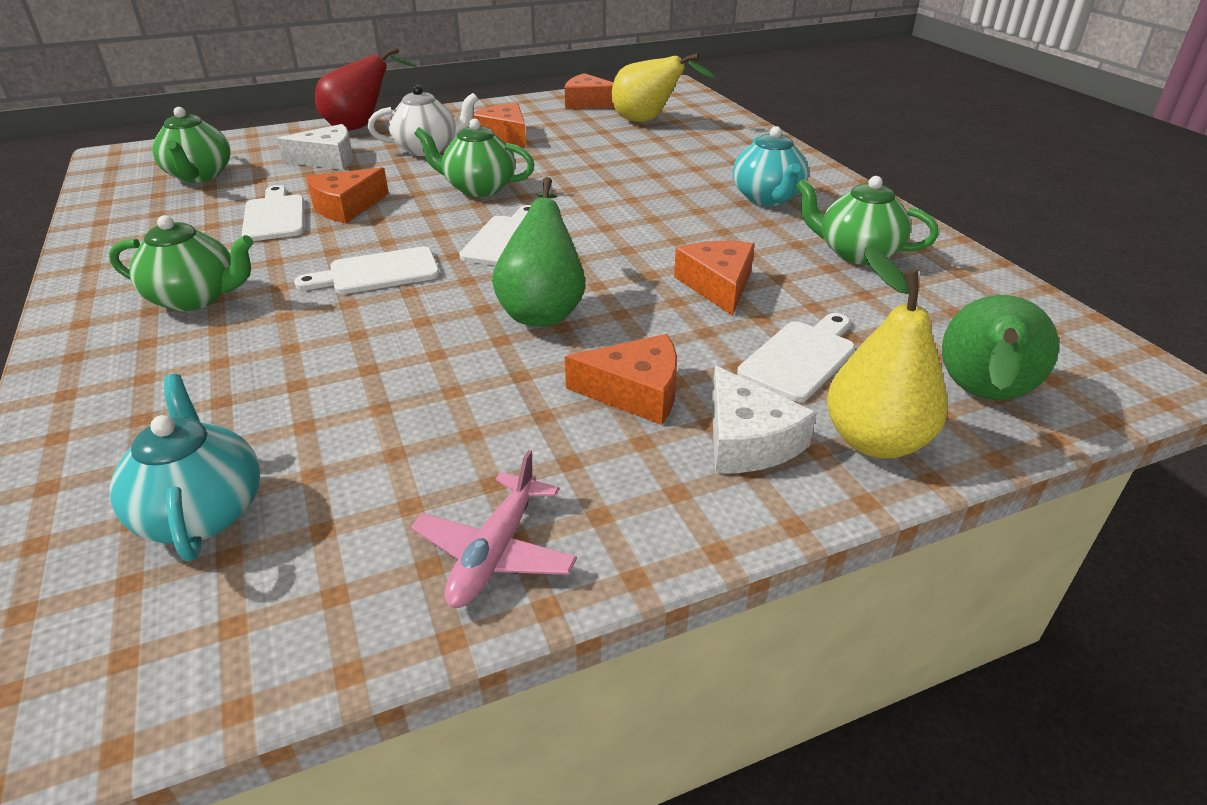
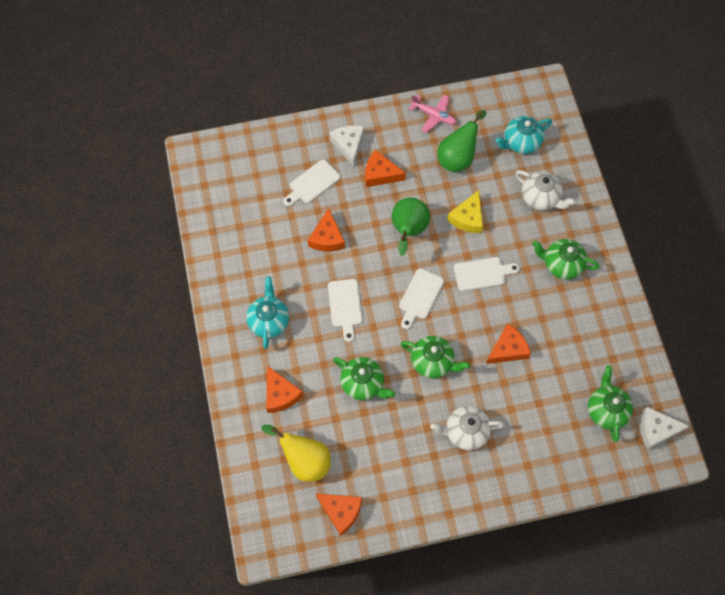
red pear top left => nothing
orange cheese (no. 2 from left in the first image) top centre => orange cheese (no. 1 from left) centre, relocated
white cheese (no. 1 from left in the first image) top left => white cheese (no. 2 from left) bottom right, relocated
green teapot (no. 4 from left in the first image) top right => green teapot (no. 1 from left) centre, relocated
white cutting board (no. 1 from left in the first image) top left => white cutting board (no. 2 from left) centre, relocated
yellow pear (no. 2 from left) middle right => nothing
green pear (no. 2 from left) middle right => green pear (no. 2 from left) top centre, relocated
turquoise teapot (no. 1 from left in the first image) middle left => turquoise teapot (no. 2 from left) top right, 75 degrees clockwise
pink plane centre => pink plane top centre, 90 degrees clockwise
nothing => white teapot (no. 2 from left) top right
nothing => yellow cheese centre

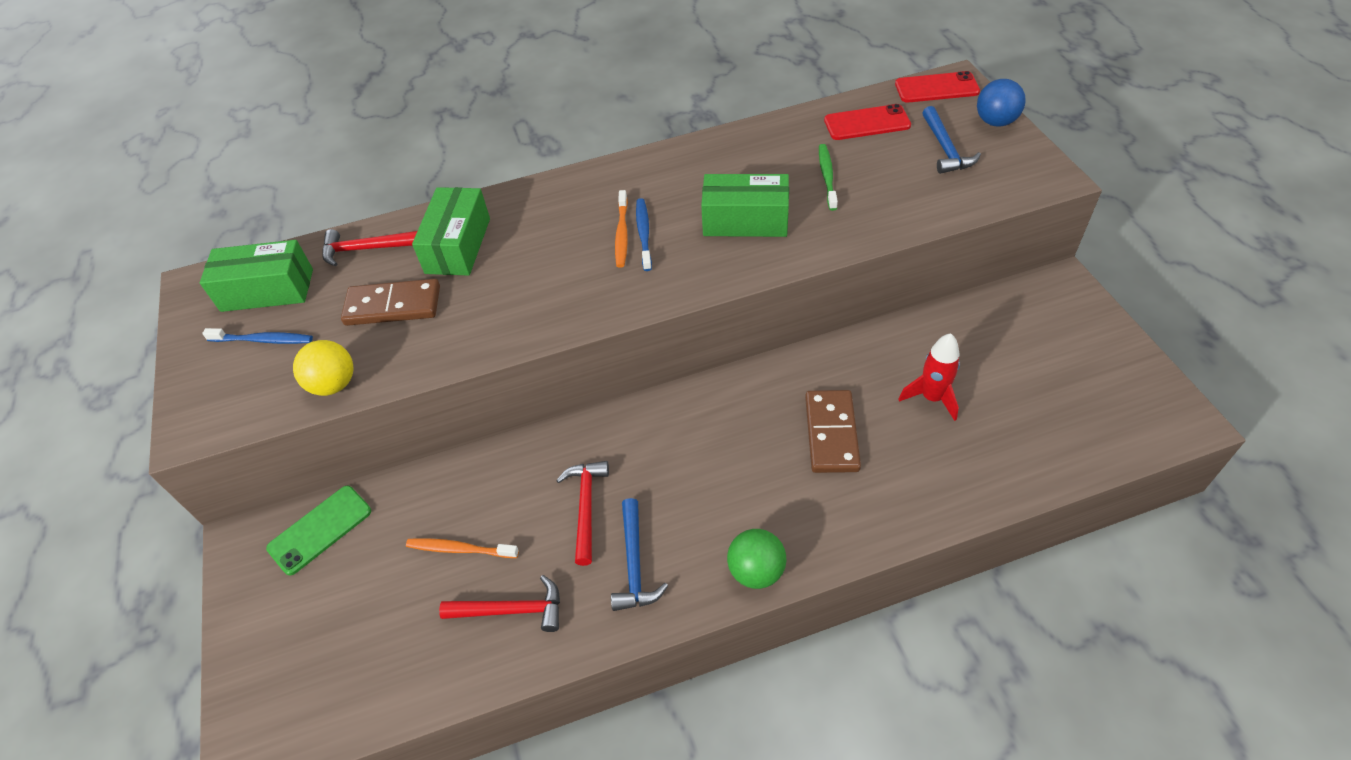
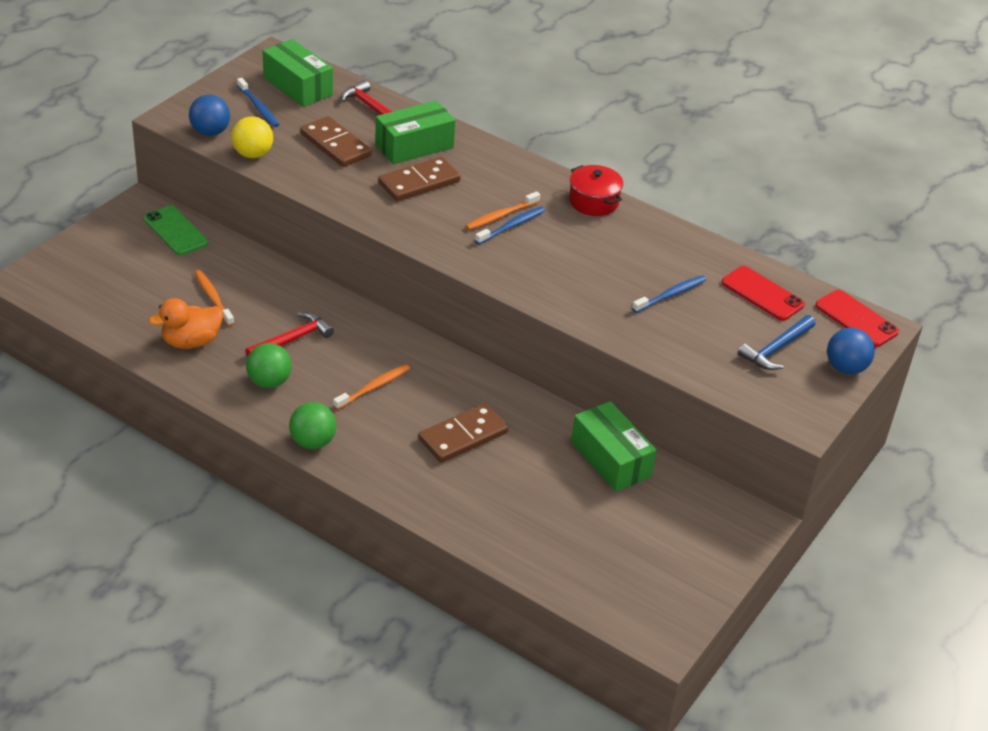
green toothbrush top centre => blue toothbrush (no. 3 from left) middle right
green box (no. 3 from left) top centre => green box (no. 3 from left) centre, relocated
red rocket middle right => nothing
green phone bottom left => green phone top left, 45 degrees clockwise
blue hammer (no. 1 from left) bottom centre => green ball (no. 1 from left) middle left
red hammer (no. 2 from left) bottom centre => orange duck middle left
nothing => blue ball (no. 1 from left) top left
nothing => brown domino (no. 2 from left) top centre
nothing => red pot top centre
nothing => orange toothbrush (no. 2 from left) centre

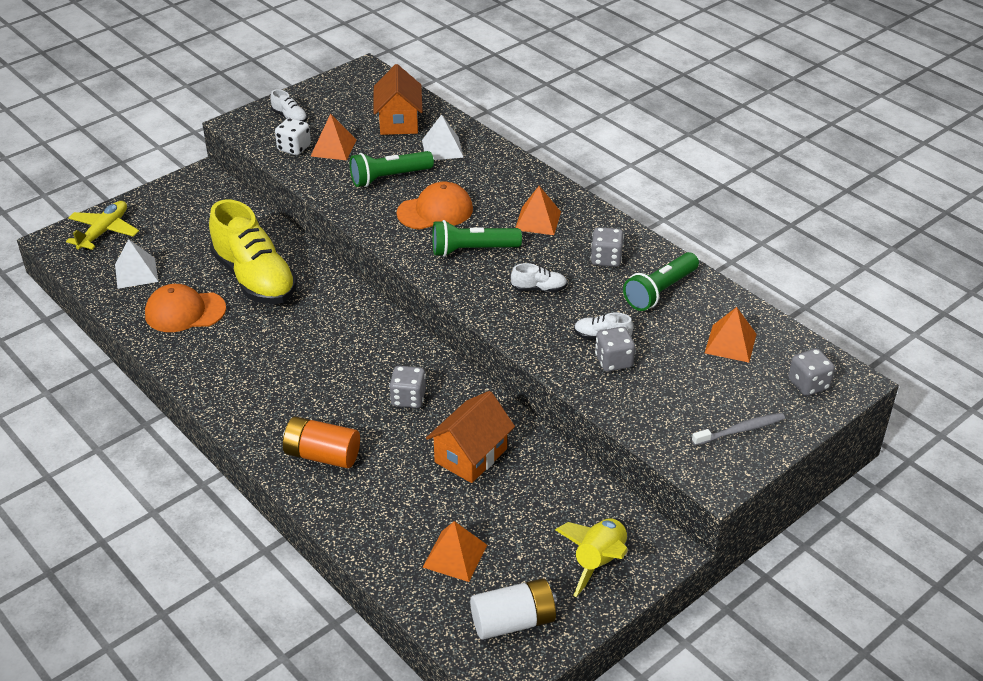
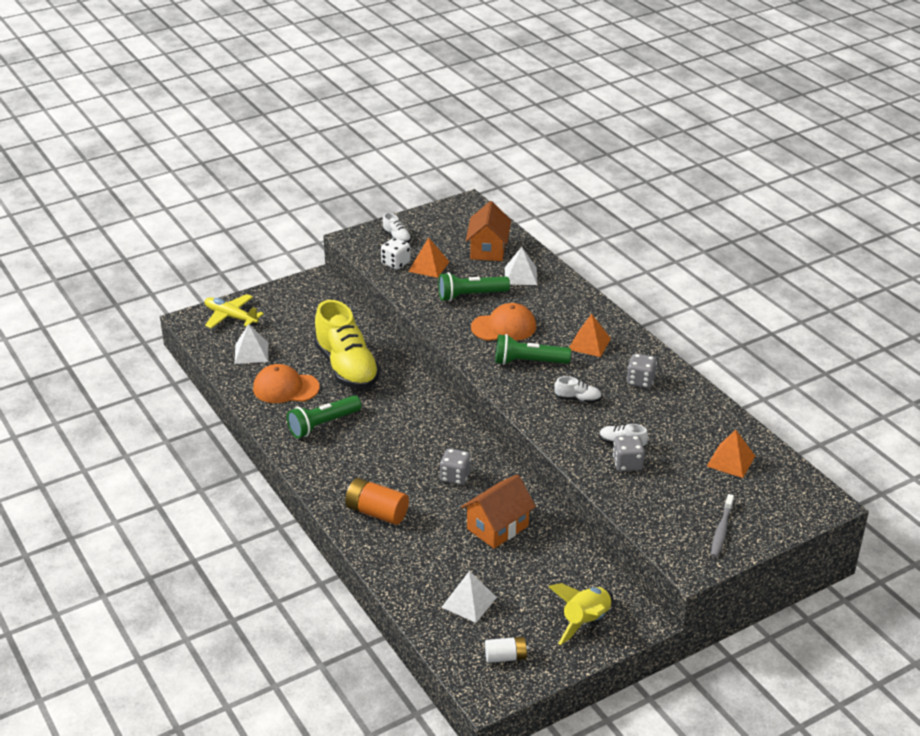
yellow plane top left => yellow plane middle left, 90 degrees counterclockwise
green flashlight (no. 3 from left in the first image) middle right => green flashlight (no. 1 from left) centre, relocated
grey dice (no. 4 from left) middle right => nothing
grey toothbrush middle right => grey toothbrush bottom right, 120 degrees clockwise
orange pyramid (no. 2 from left) bottom centre => white pyramid (no. 2 from left) bottom centre
white battery bottom centre, x0.63

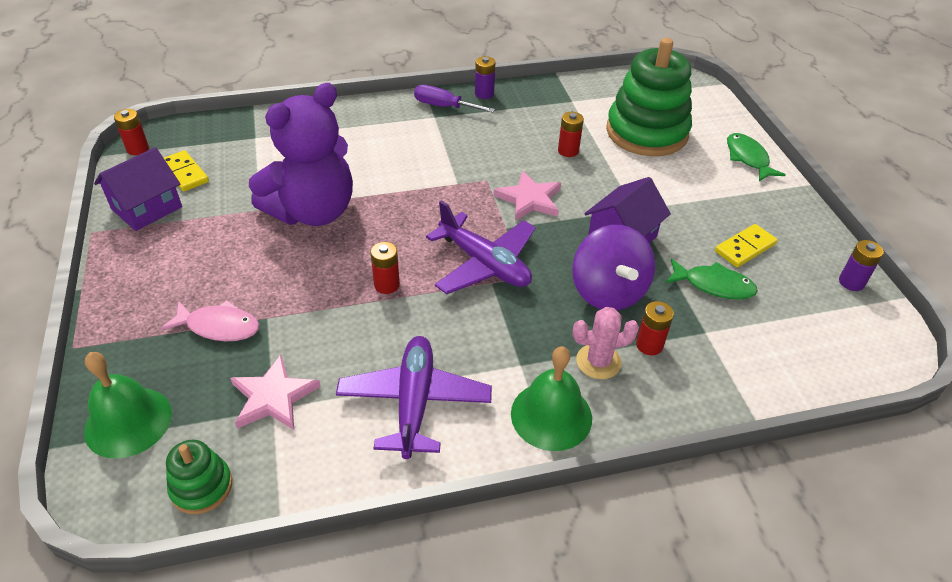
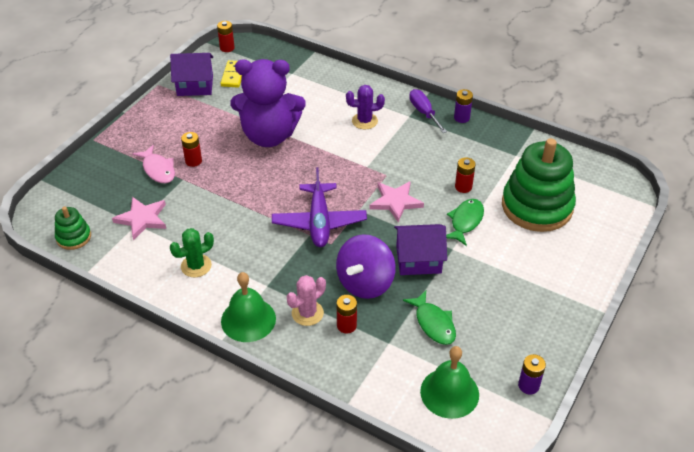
green fish (no. 2 from left) top right => green fish (no. 2 from left) middle right, relocated
yellow domino (no. 2 from left) middle right => nothing
red battery (no. 2 from left in the first image) centre => red battery (no. 1 from left) top left, relocated
pink cactus centre, 75 degrees counterclockwise
purple plane (no. 1 from left) bottom centre => green cactus middle left
green bell (no. 1 from left in the first image) bottom left => green bell (no. 2 from left) bottom centre, relocated
nothing => purple cactus top centre

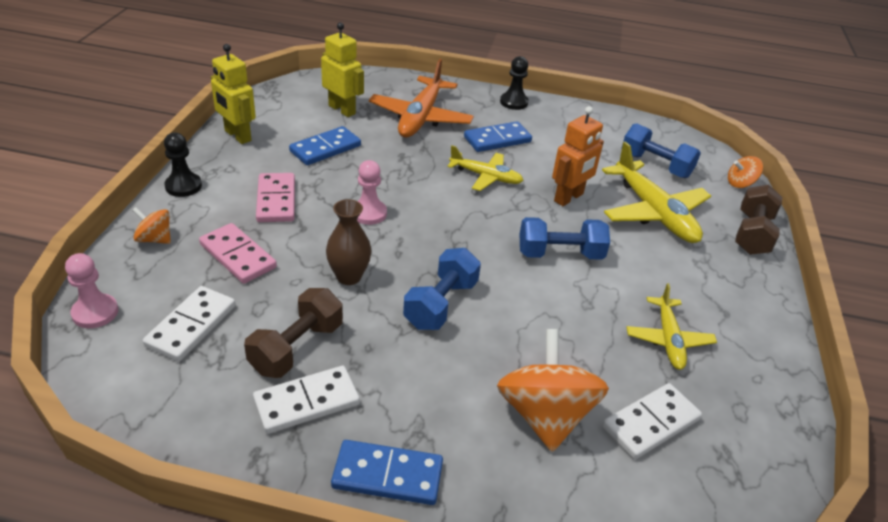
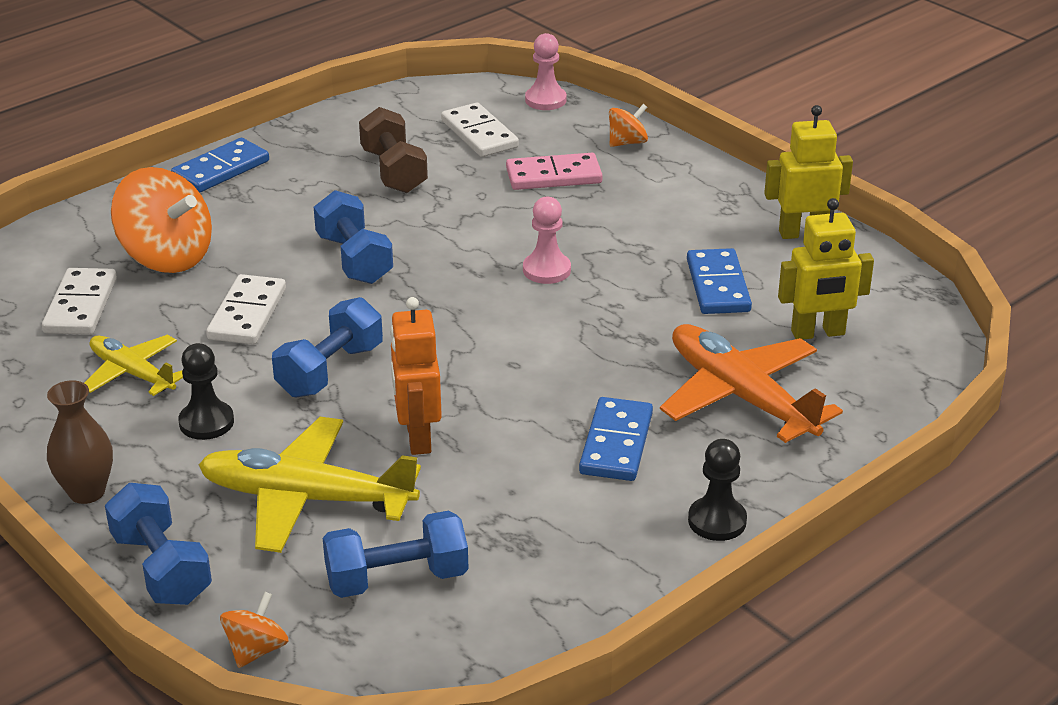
black pawn (no. 1 from left) top left => black pawn (no. 1 from left) middle left, relocated
yellow plane (no. 1 from left) top centre => nothing
pink domino (no. 2 from left) middle left => nothing
brown dumbbell (no. 2 from left) middle right => blue dumbbell (no. 1 from left) bottom left
brown vase centre => brown vase middle left, relocated
white domino (no. 2 from left) bottom centre => white domino (no. 2 from left) middle left, relocated

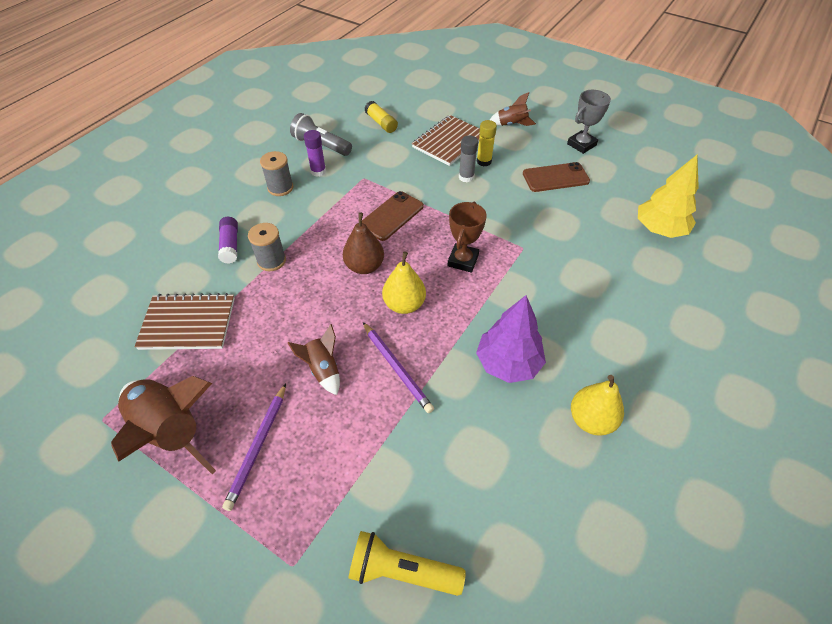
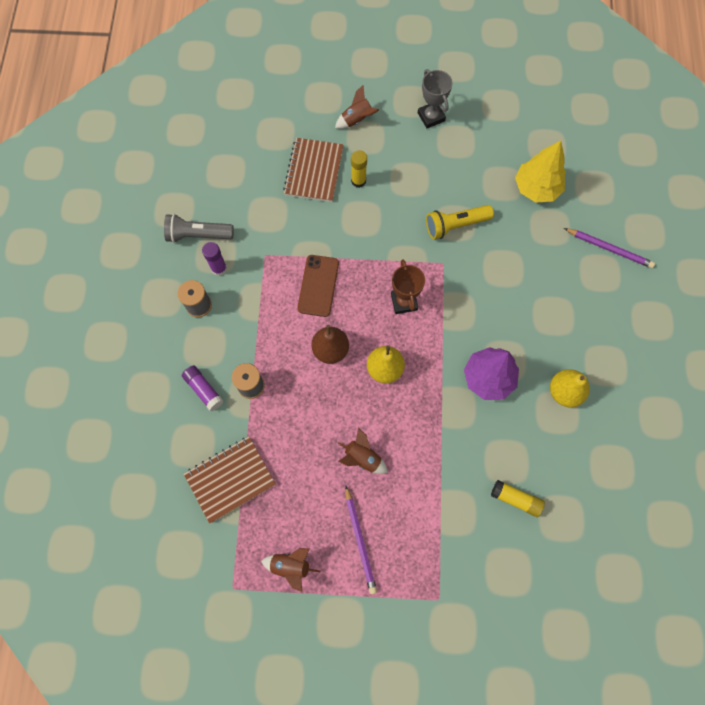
grey trophy top right => grey trophy top centre, 45 degrees counterclockwise
yellow glue stick (no. 1 from left in the first image) top centre => yellow glue stick (no. 2 from left) bottom right, relocated
grey glue stick top centre => nothing
brown phone (no. 2 from left) top right => nothing
purple pencil (no. 2 from left) centre => purple pencil (no. 2 from left) middle right, relocated
brown rocket (no. 1 from left) bottom left => brown rocket (no. 1 from left) bottom centre, x0.52
yellow flashlight bottom centre => yellow flashlight top centre, relocated

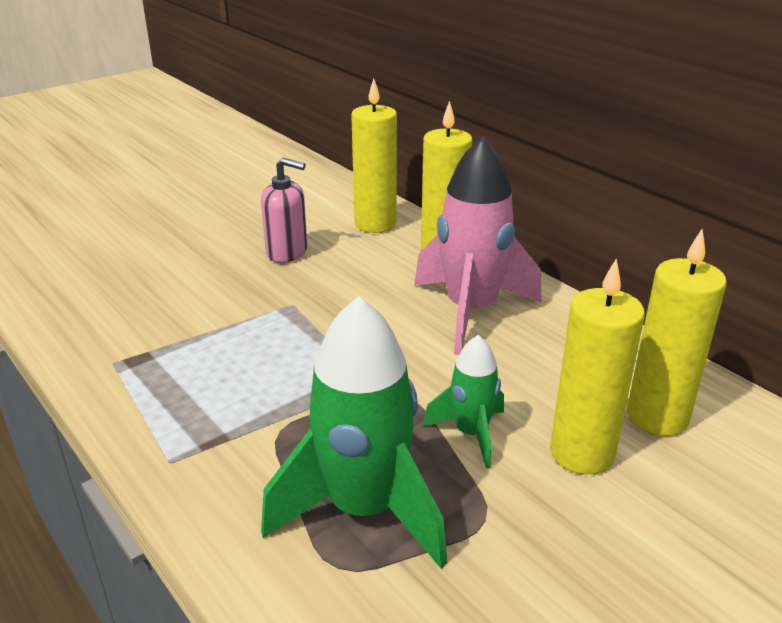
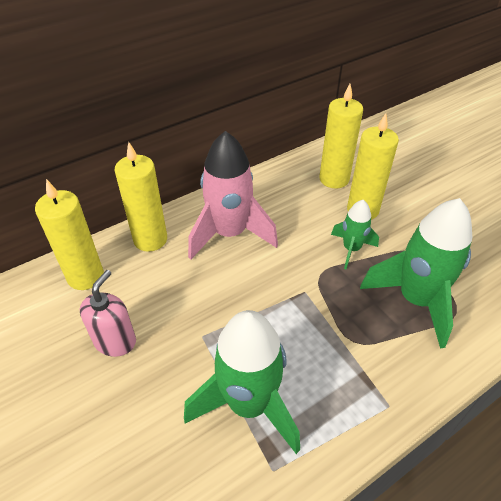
nothing => green rocket (no. 1 from left) bottom centre

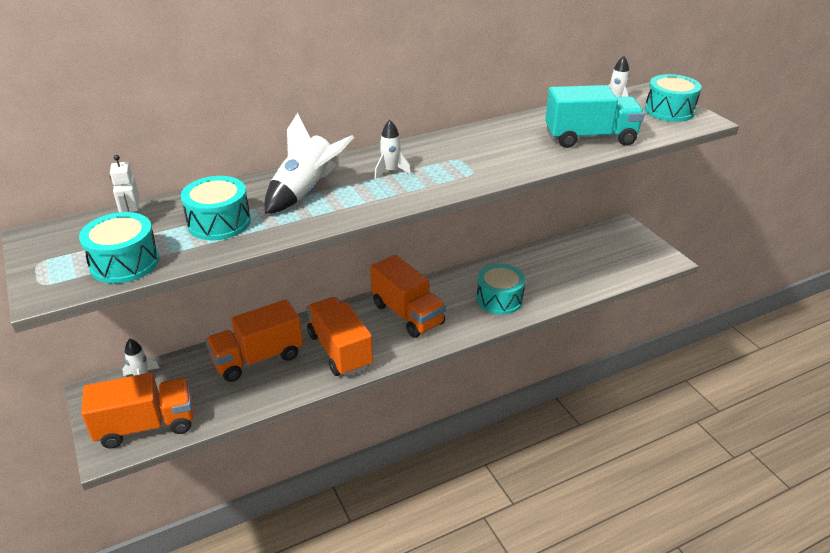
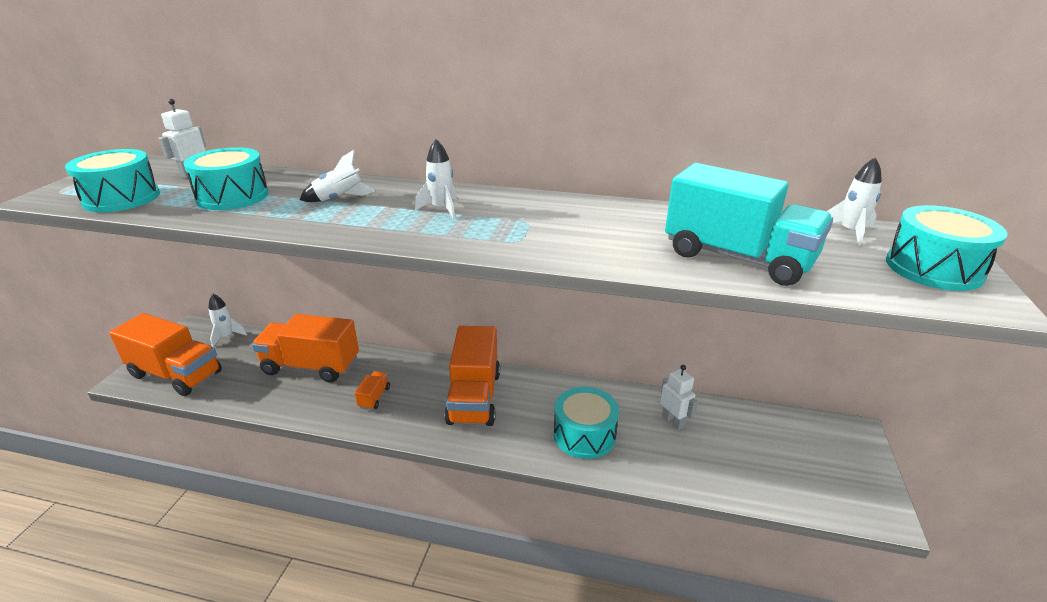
white rocket (no. 2 from left) top centre => white rocket (no. 2 from left) top left, x0.56
orange truck (no. 3 from left) centre, x0.42
nothing => white robot (no. 2 from left) centre

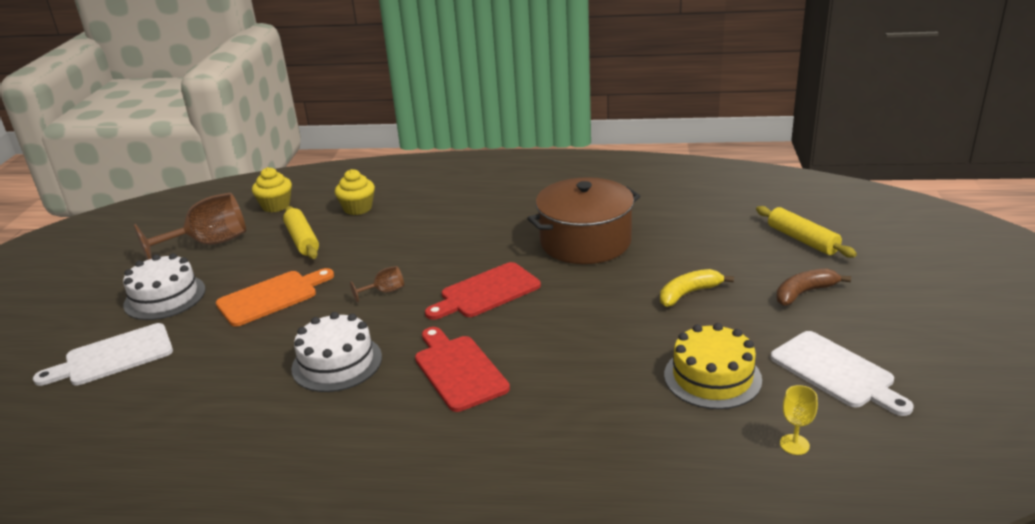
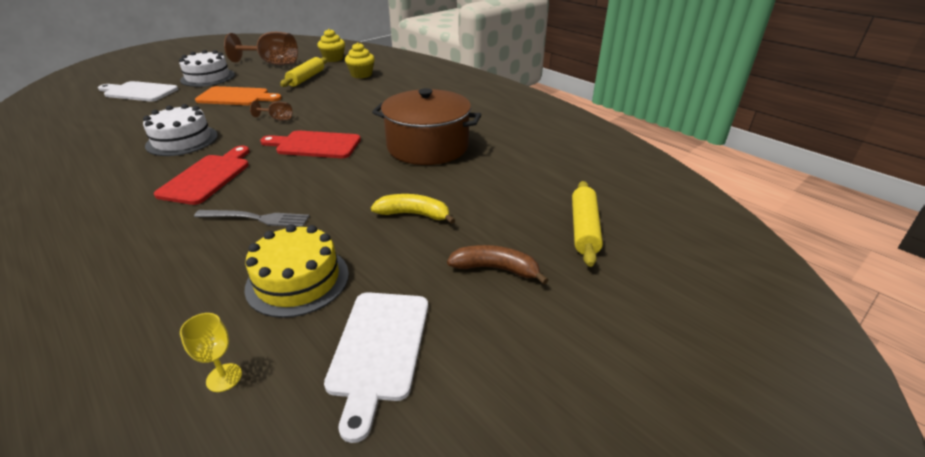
nothing => grey fork middle left

